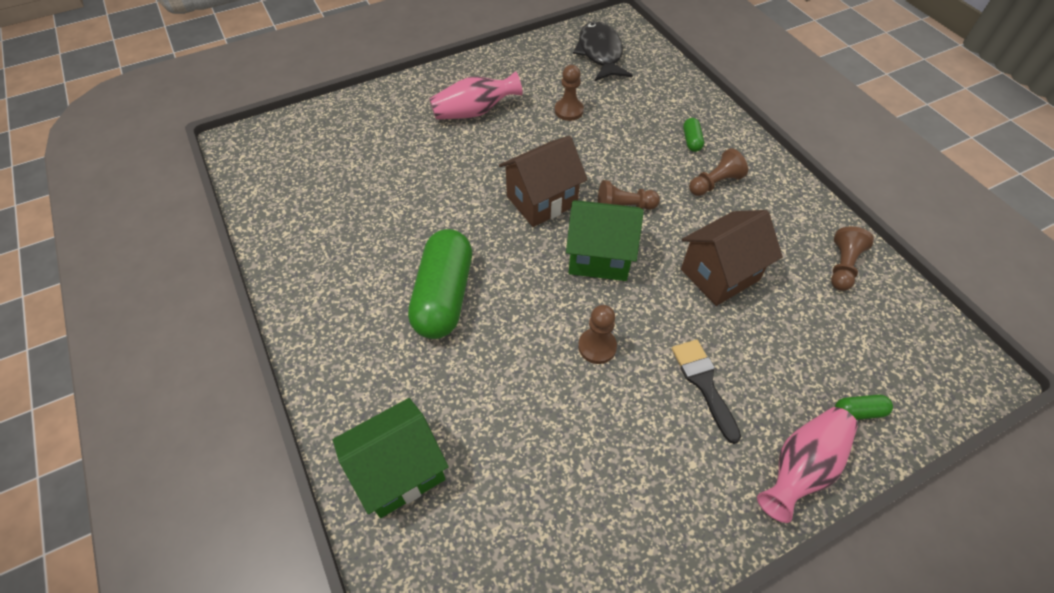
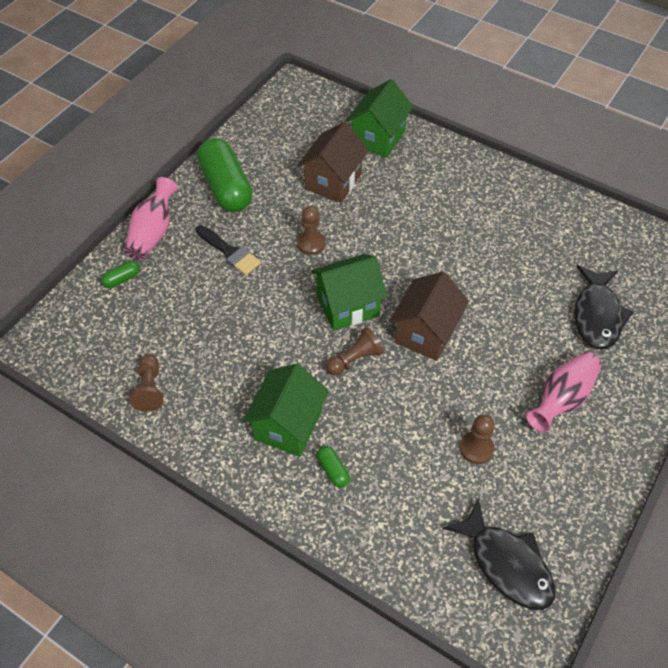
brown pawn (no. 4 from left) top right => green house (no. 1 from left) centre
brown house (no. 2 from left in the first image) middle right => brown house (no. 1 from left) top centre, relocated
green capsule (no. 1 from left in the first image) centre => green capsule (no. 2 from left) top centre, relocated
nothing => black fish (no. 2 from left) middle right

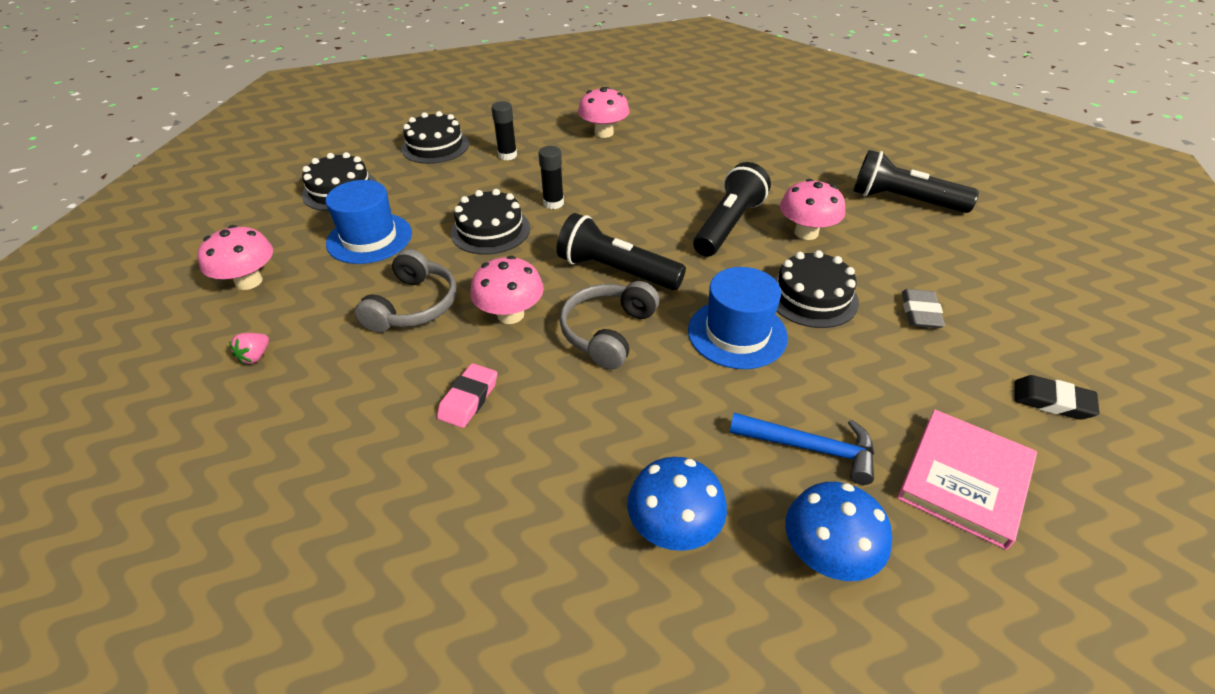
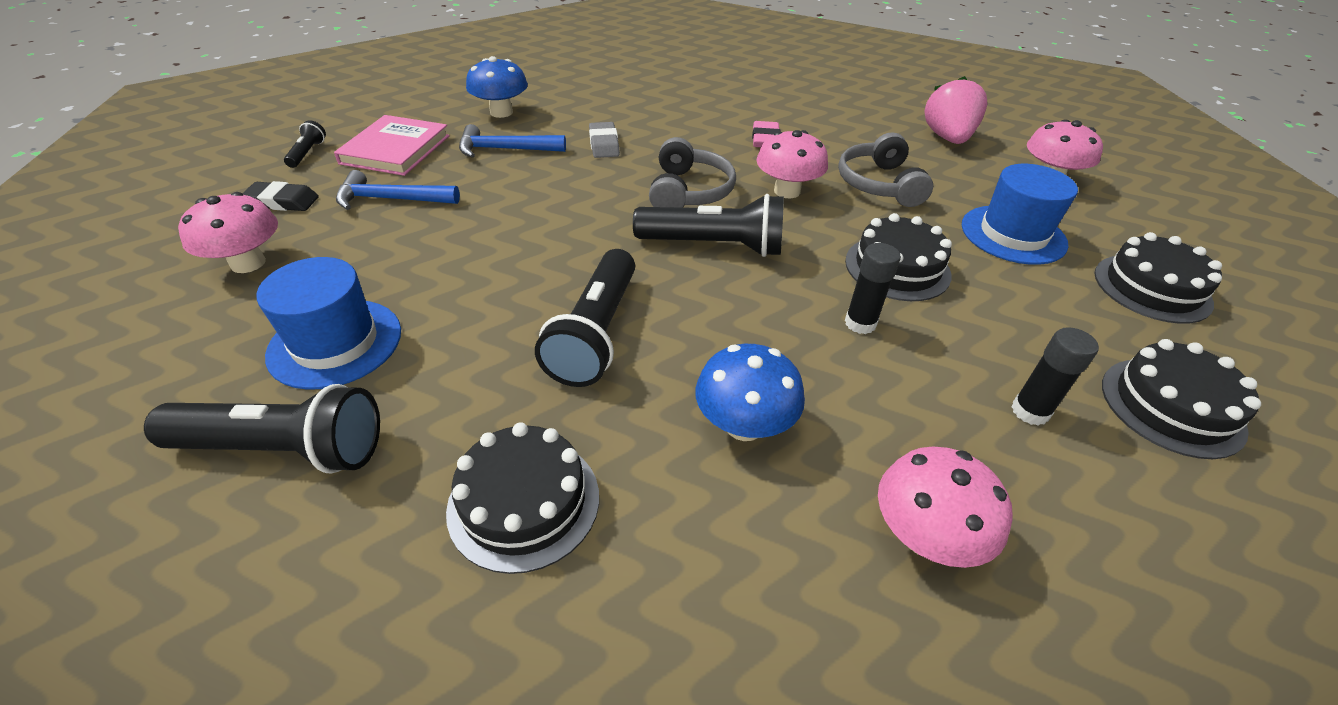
pink mushroom (no. 4 from left in the first image) top right => pink mushroom (no. 1 from left) top left, relocated
black cake (no. 4 from left in the first image) middle right => black cake (no. 1 from left) bottom centre, relocated
blue hat (no. 2 from left in the first image) centre => blue hat (no. 1 from left) middle left, relocated
grey eraser middle right => grey eraser top centre, relocated
pink strawberry middle left => pink strawberry top right, x2.22
blue mushroom (no. 1 from left in the first image) bottom centre => blue mushroom (no. 2 from left) centre, relocated
nothing => black flashlight (no. 2 from left) top left
nothing => blue hammer (no. 1 from left) top left

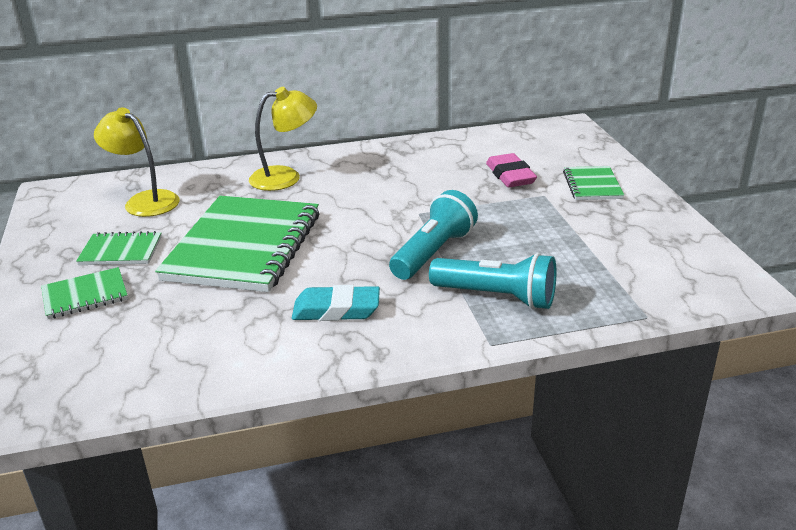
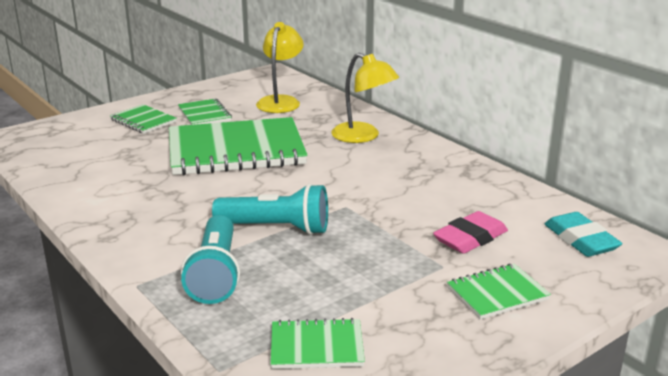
turquoise eraser centre => turquoise eraser middle right, relocated
nothing => green notebook (no. 4 from left) bottom centre

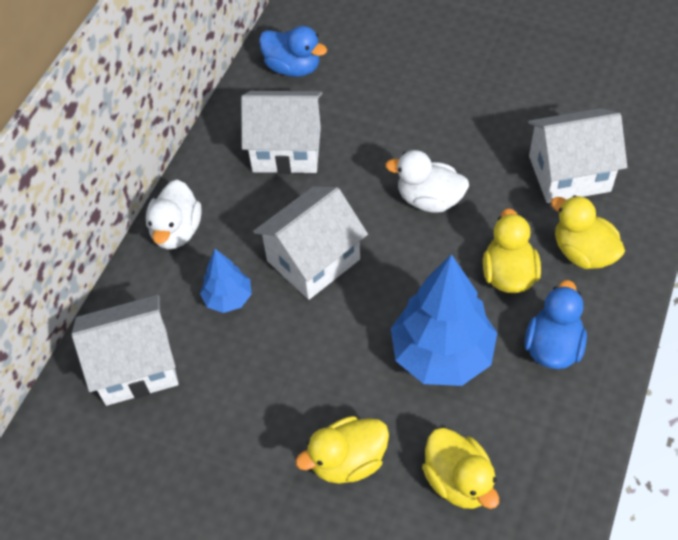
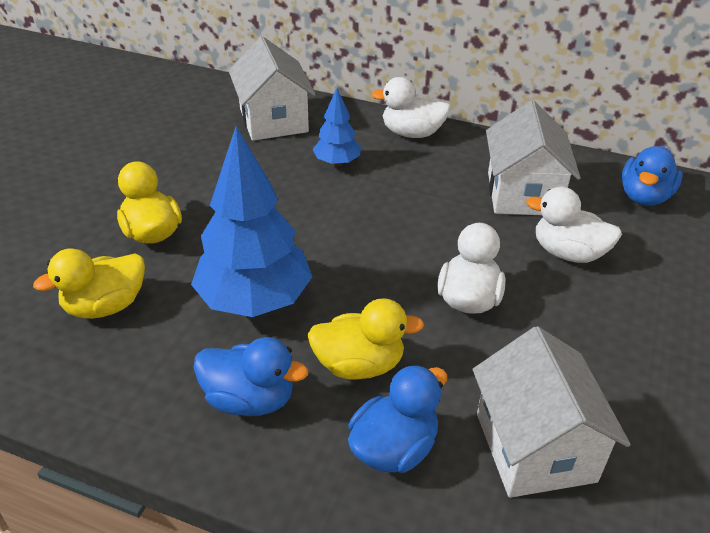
white house (no. 3 from left) centre => nothing
yellow duck (no. 4 from left) middle right => blue duck (no. 2 from left) bottom centre
nothing => white duck (no. 3 from left) middle right

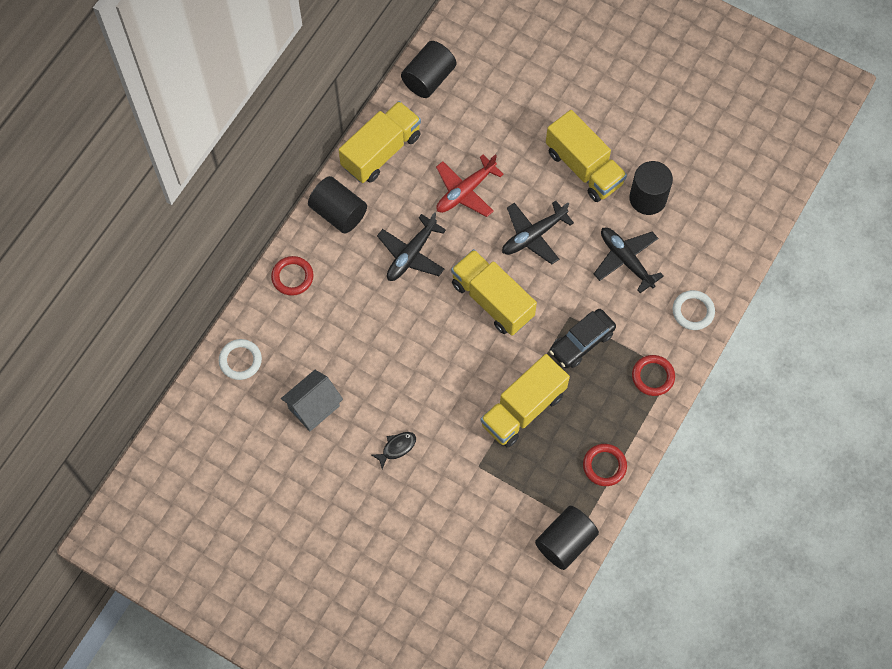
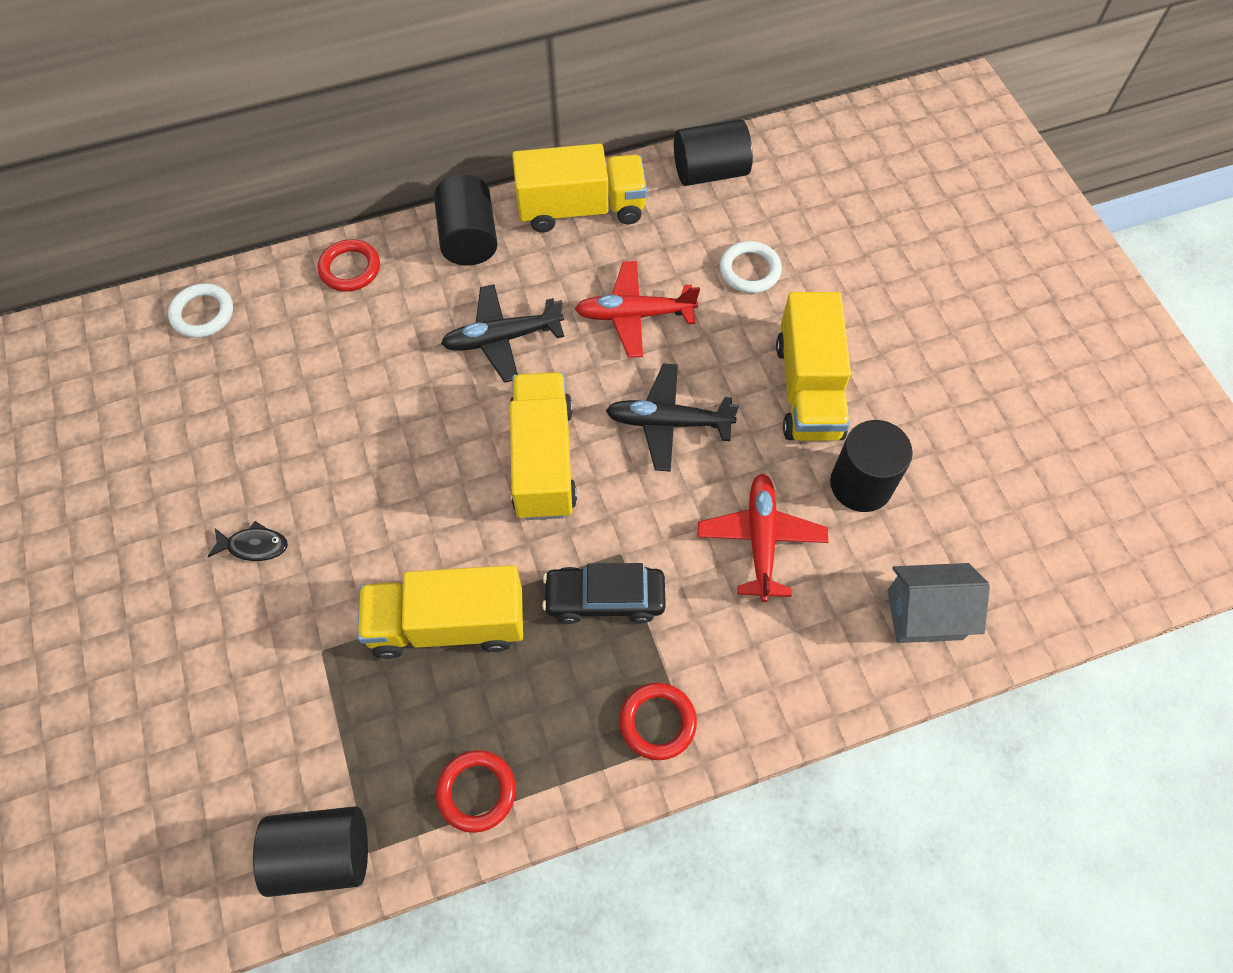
black plane (no. 3 from left) middle right => red plane (no. 2 from left) centre
white ring (no. 2 from left) middle right => white ring (no. 2 from left) top centre, relocated
grey house centre => grey house middle right, relocated

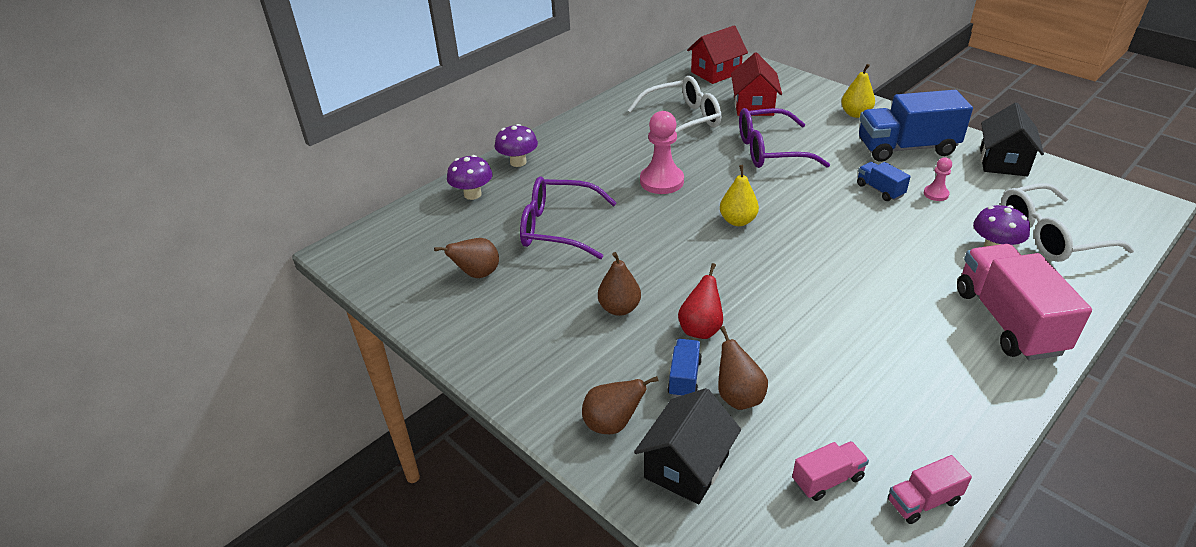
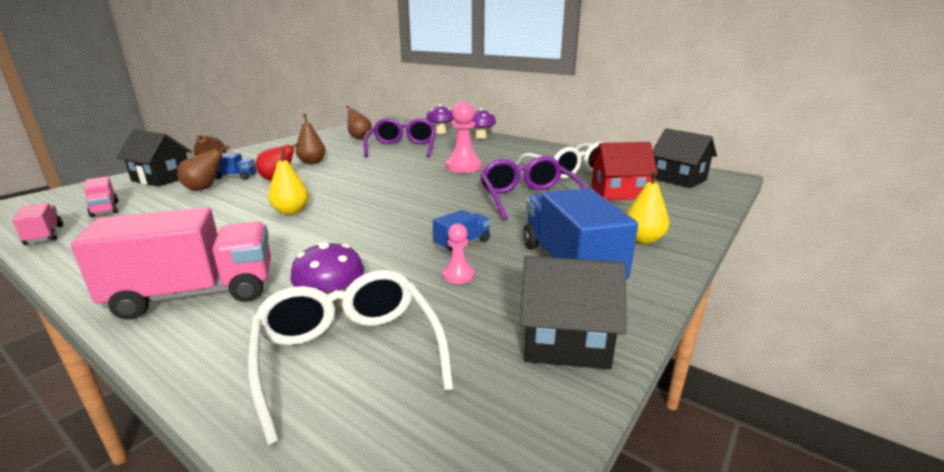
red house (no. 1 from left) top centre => black house (no. 3 from left) middle right
yellow pear (no. 1 from left) centre => yellow pear (no. 1 from left) middle left, relocated

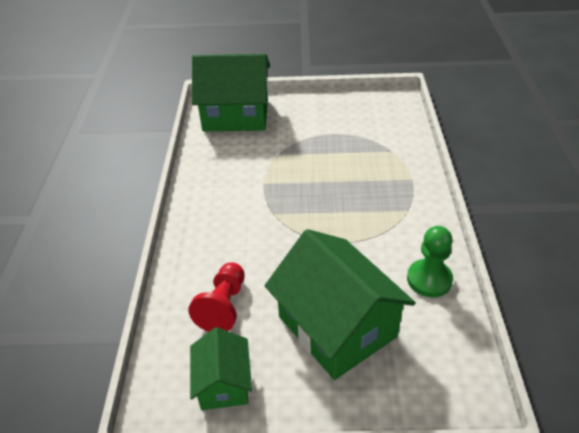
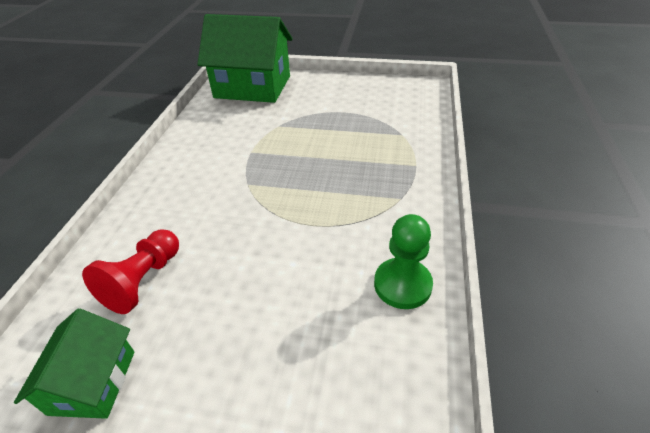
green house (no. 3 from left) bottom centre => nothing

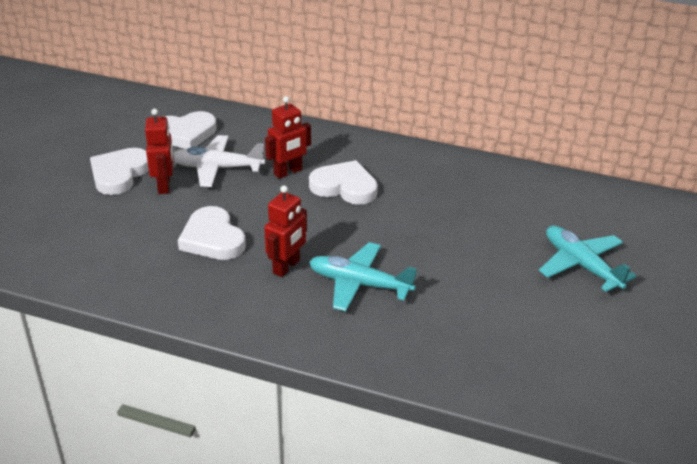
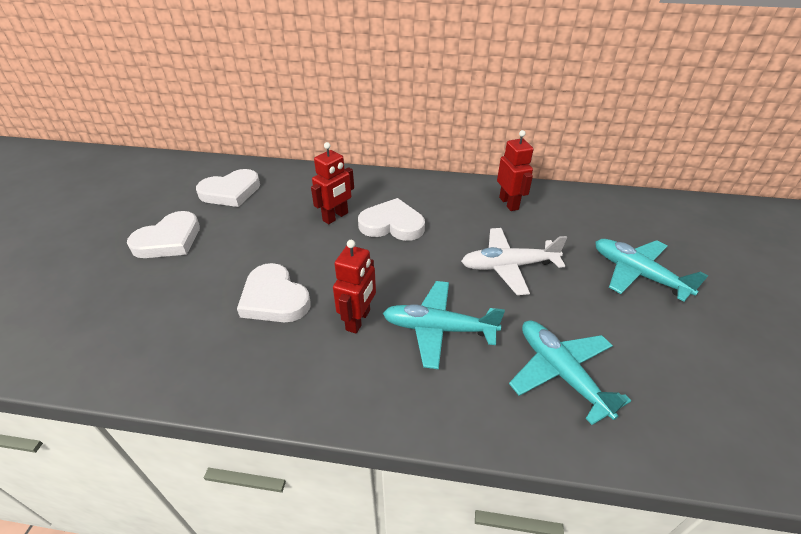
red robot (no. 1 from left in the first image) top left => red robot (no. 3 from left) top centre, relocated
white plane middle left => white plane centre, relocated
white heart (no. 1 from left) middle left, 150 degrees counterclockwise
nothing => turquoise plane (no. 2 from left) bottom right

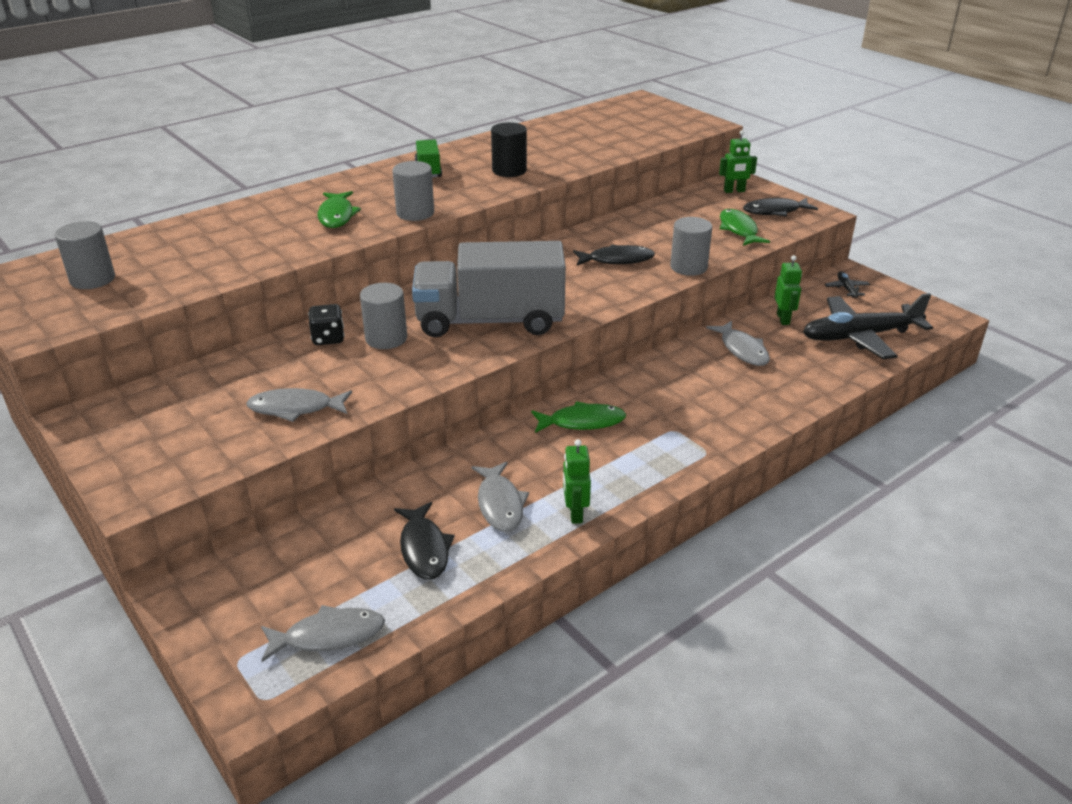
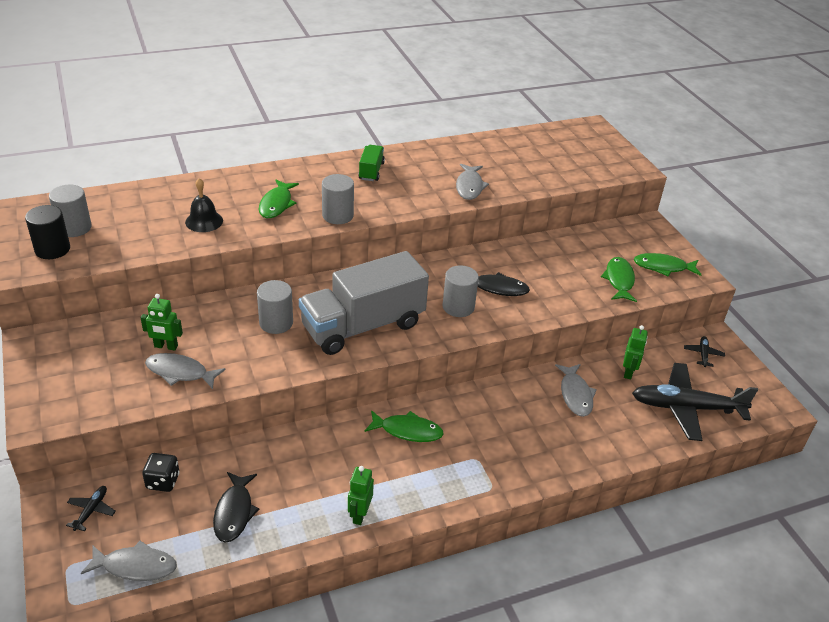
black cylinder top centre => black cylinder middle left, relocated
green robot (no. 2 from left in the first image) top right => green robot (no. 1 from left) middle left, relocated
black fish (no. 3 from left) top right => green fish (no. 4 from left) middle right
grey cylinder (no. 4 from left) top centre => grey cylinder (no. 4 from left) centre, relocated
grey truck centre, 45 degrees counterclockwise
black dice middle left => black dice bottom left, relocated
grey fish (no. 3 from left) centre => grey fish (no. 3 from left) top centre, relocated
nothing => black bell top left
nothing => black plane (no. 1 from left) bottom left

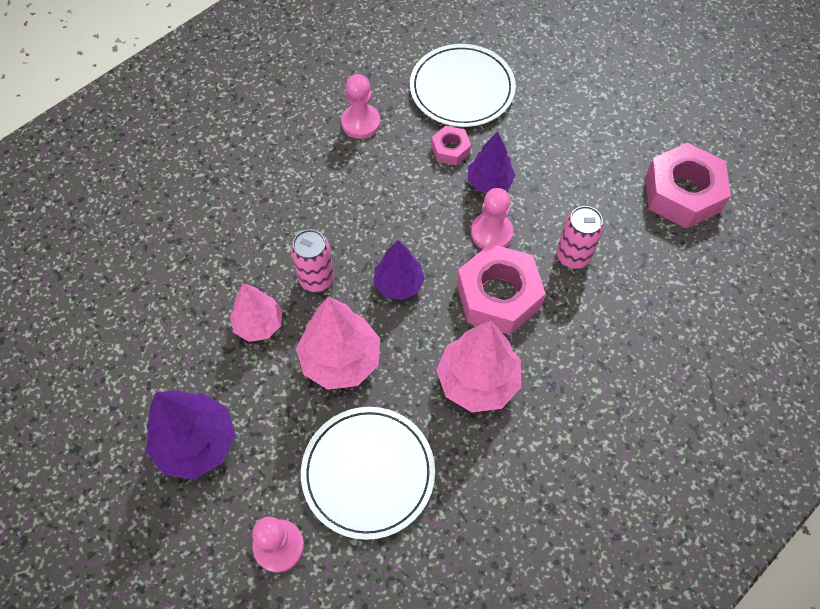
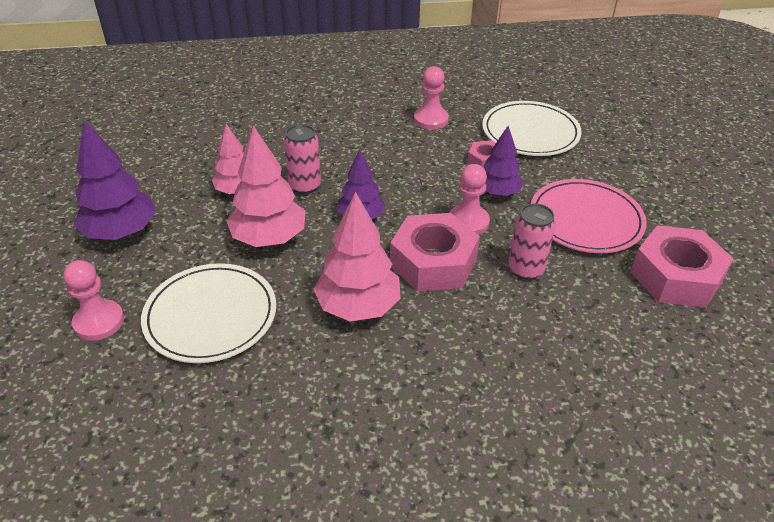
nothing => pink plate middle right

